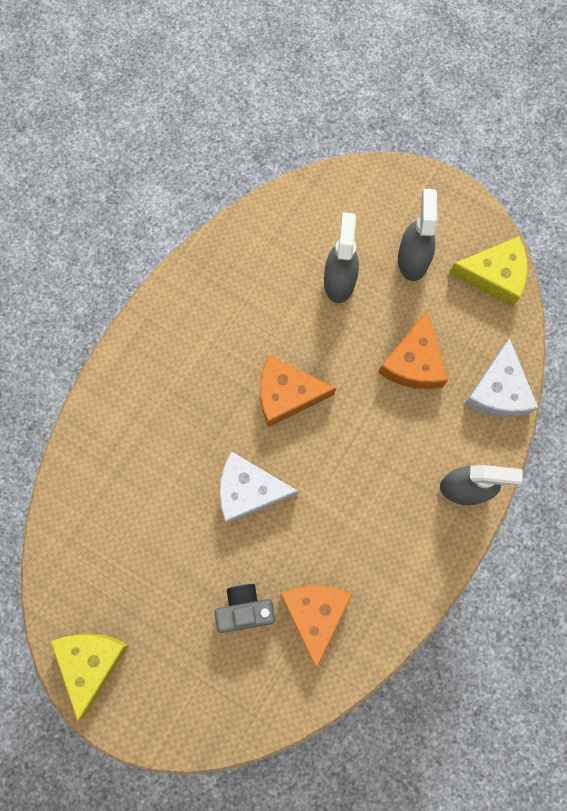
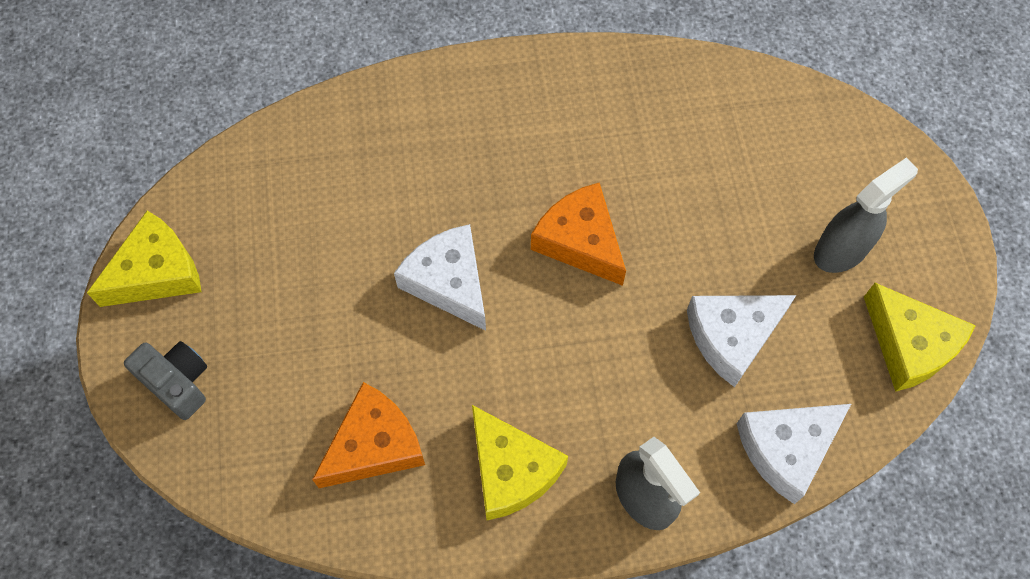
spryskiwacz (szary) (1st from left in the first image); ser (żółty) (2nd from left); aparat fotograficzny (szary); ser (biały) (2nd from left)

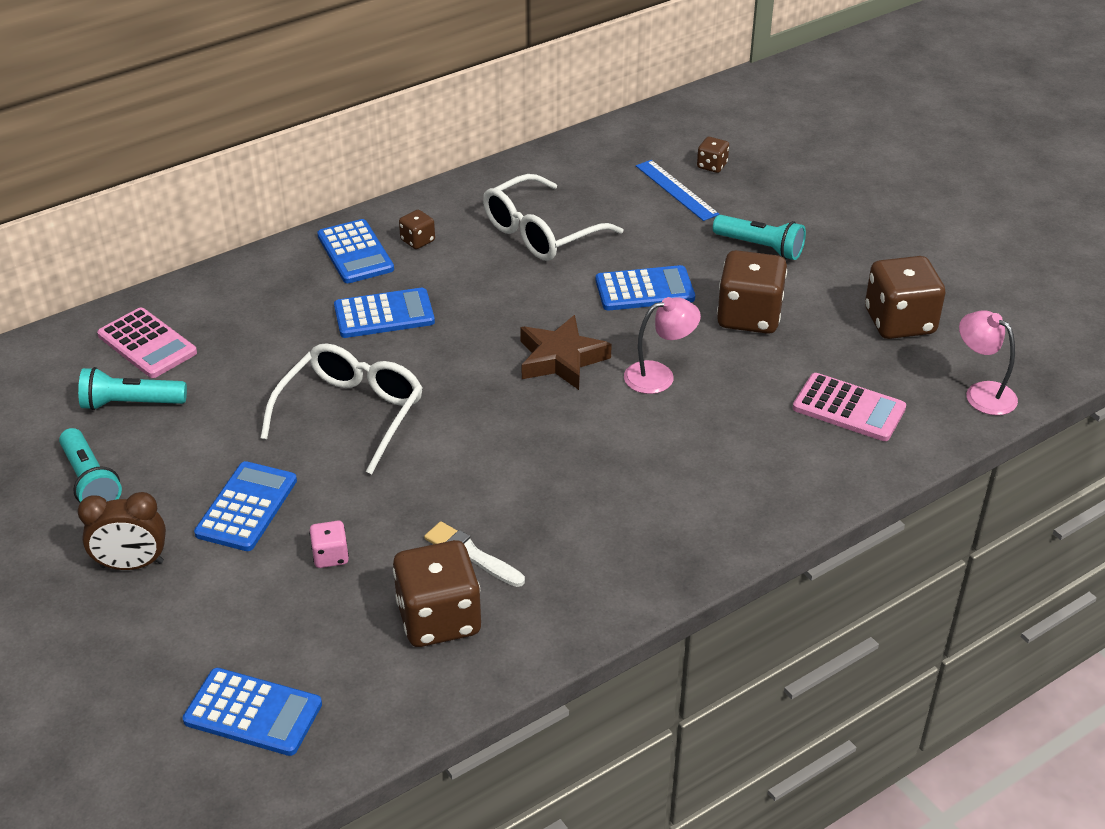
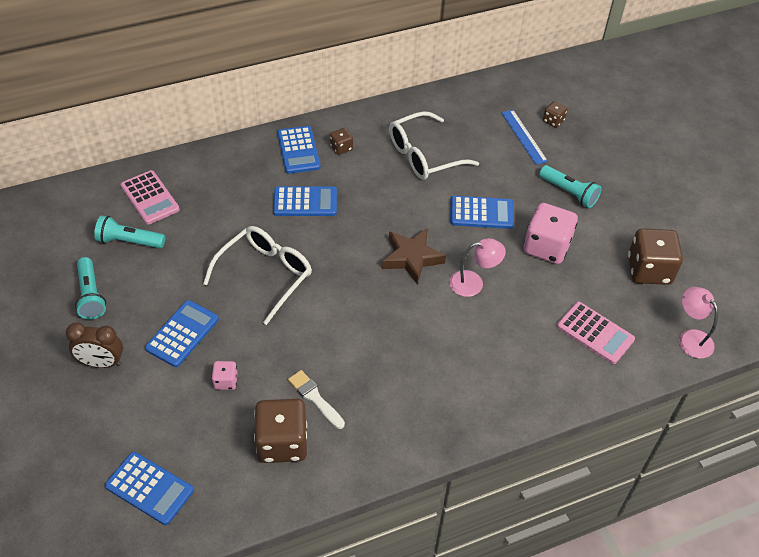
kostka do gry (różowy) (2nd from left)

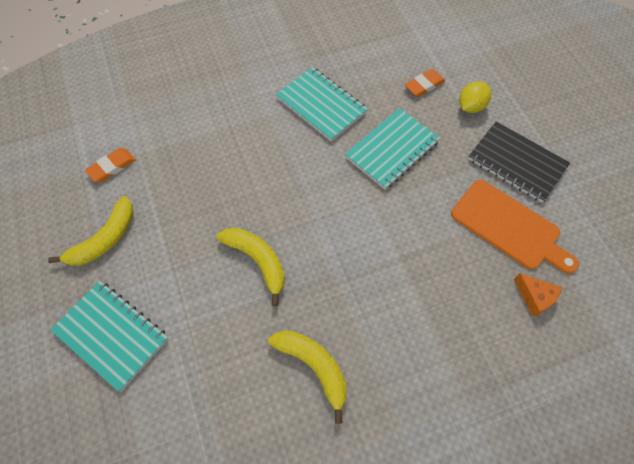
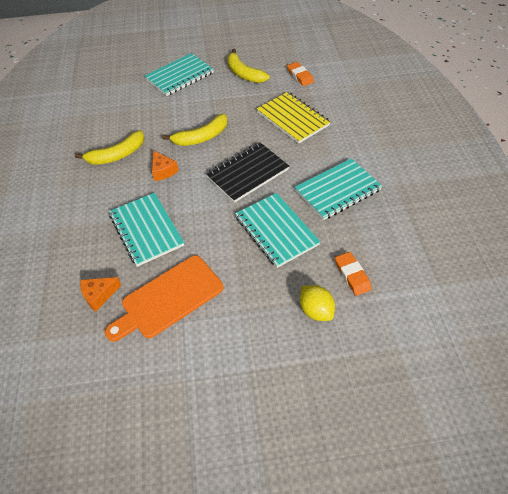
zeszyt (turkusowy) (1st from left); ser (pomarańczowy) (2nd from left); zeszyt (żółty); zeszyt (czarny)

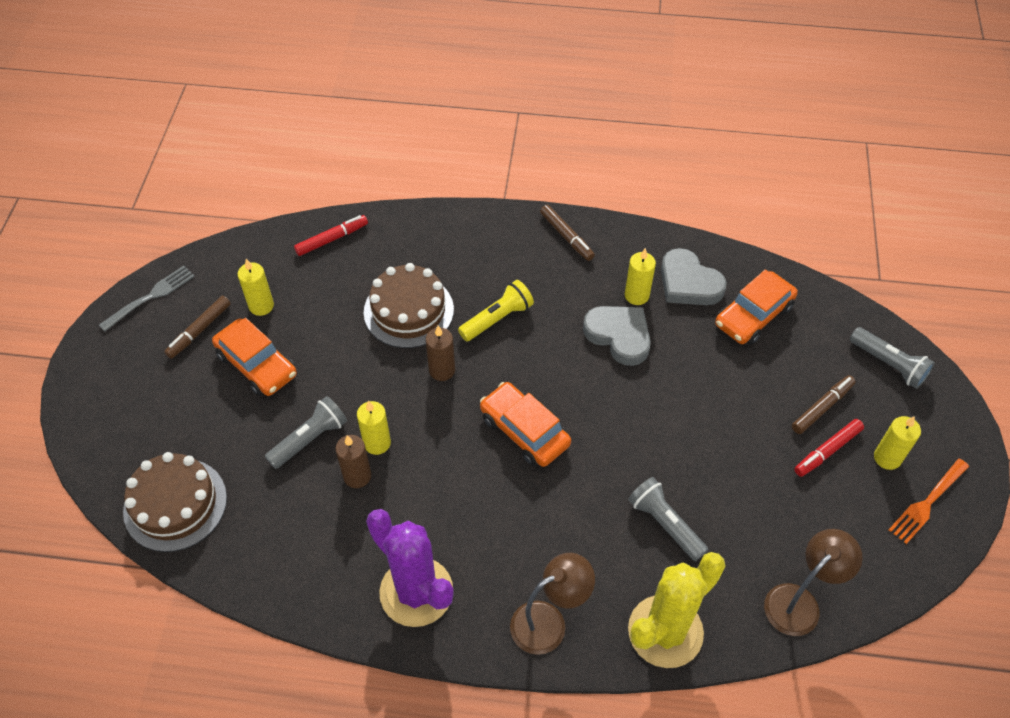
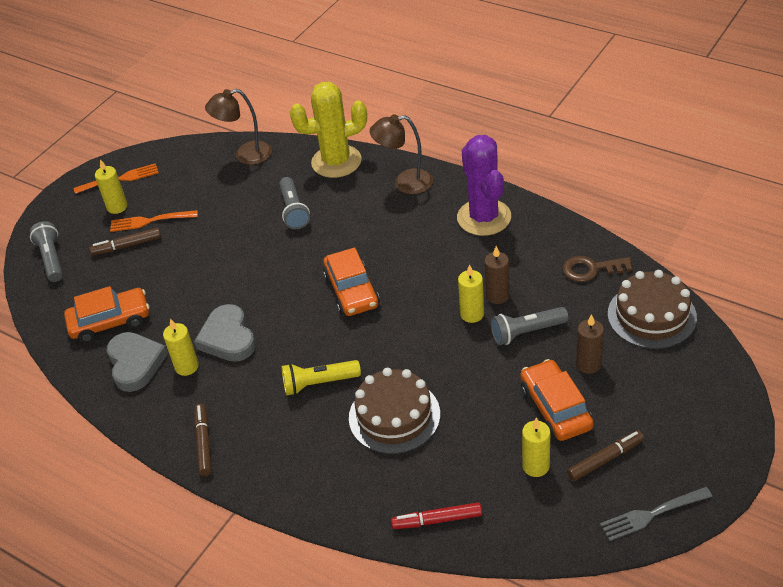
klucz (brązowy); świeca (brązowy) (2nd from left); widelec (pomarańczowy) (2nd from left)

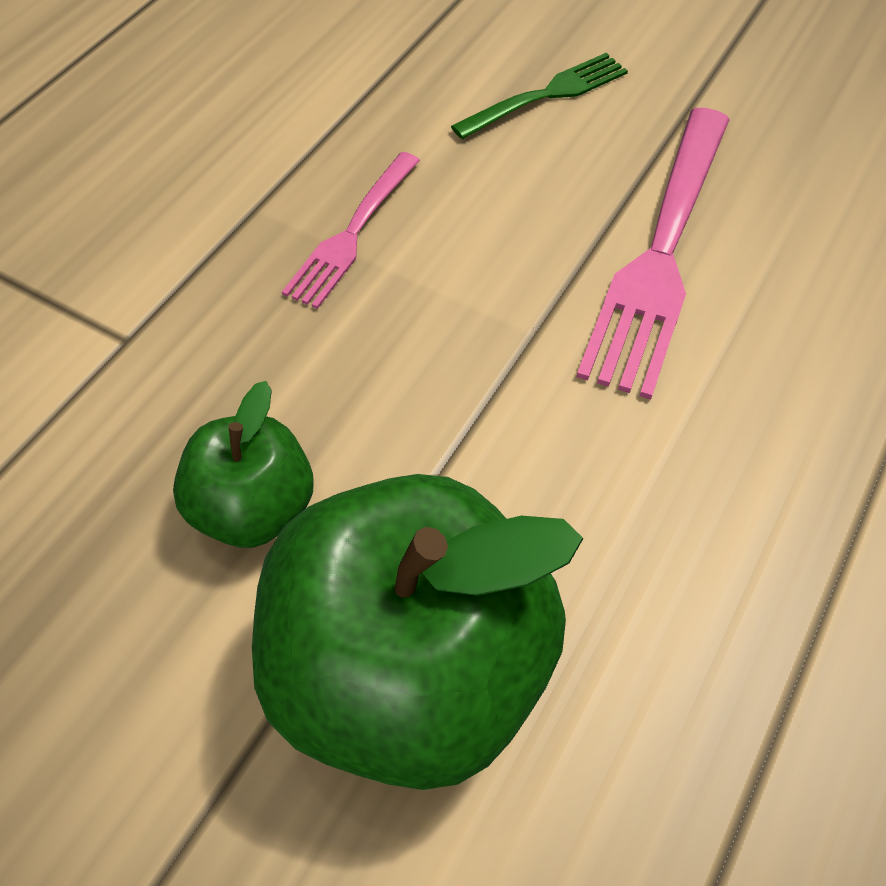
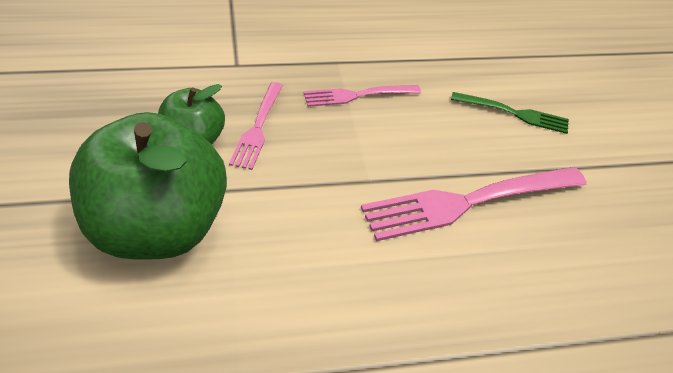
widelec (różowy) (1st from left)

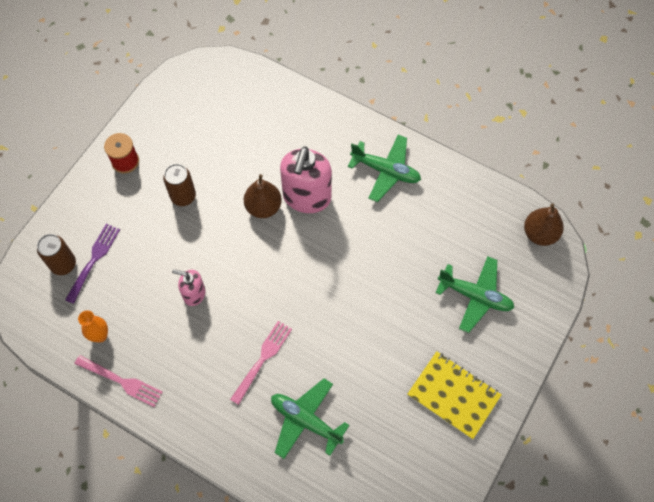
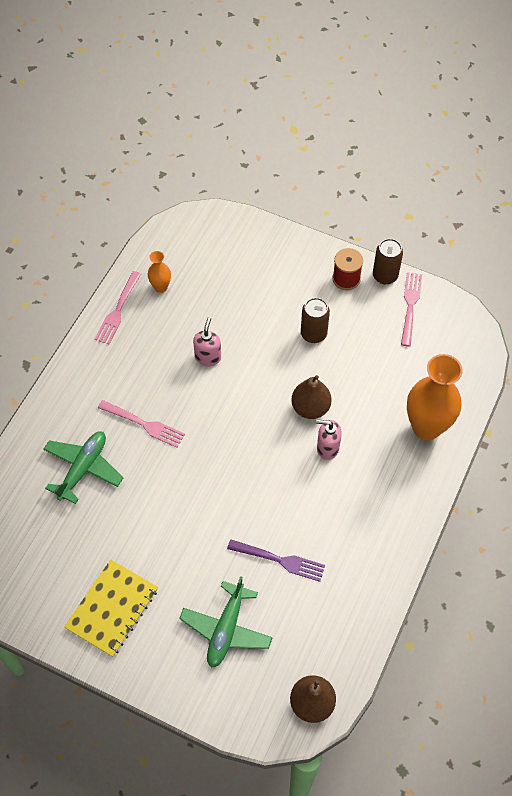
samolot (zielony) (2nd from left in the first image); widelec (różowy) (3rd from left); wazon (pomarańczowy) (2nd from left); puszka (brązowy) (2nd from left); widelec (fioletowy); dozownik mydła (różowy) (2nd from left)

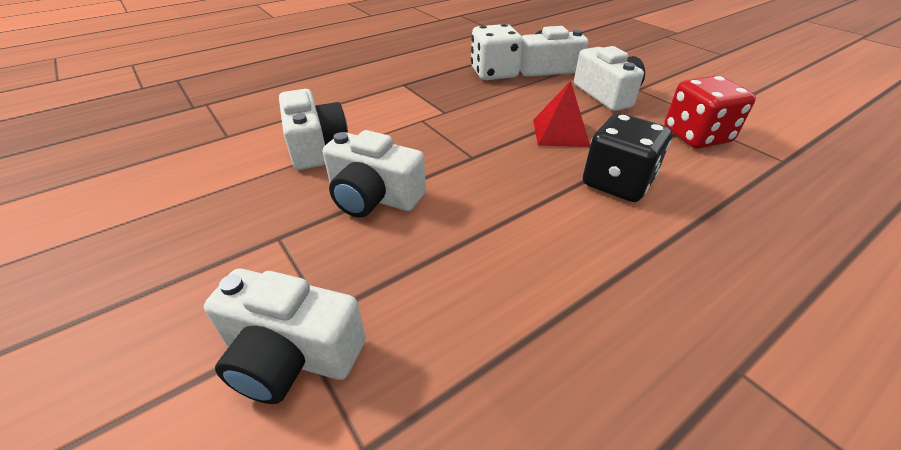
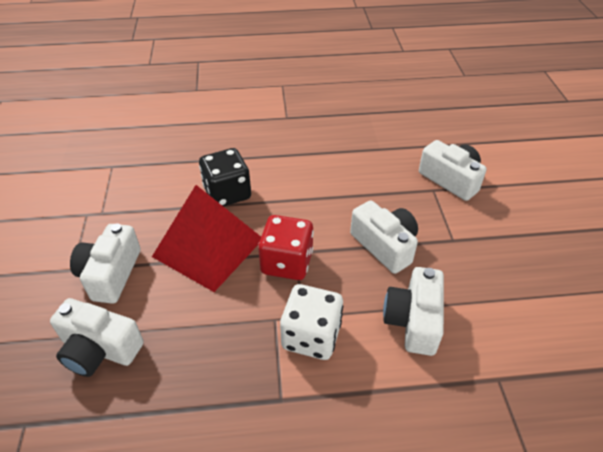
kostka do gry (biały); kostka do gry (czerwony); piramida (czerwony)

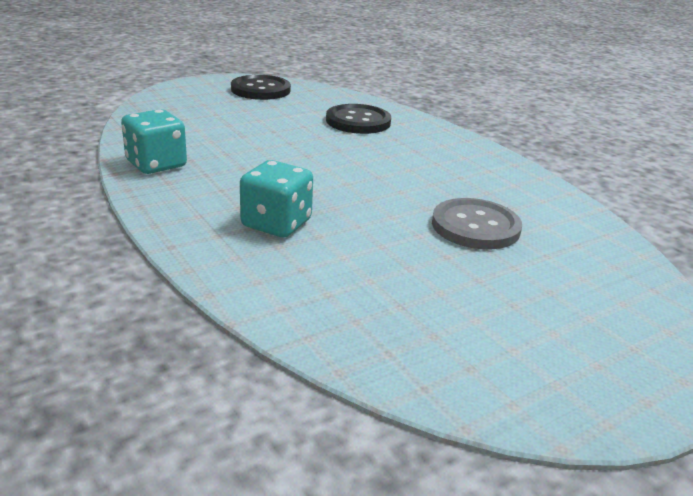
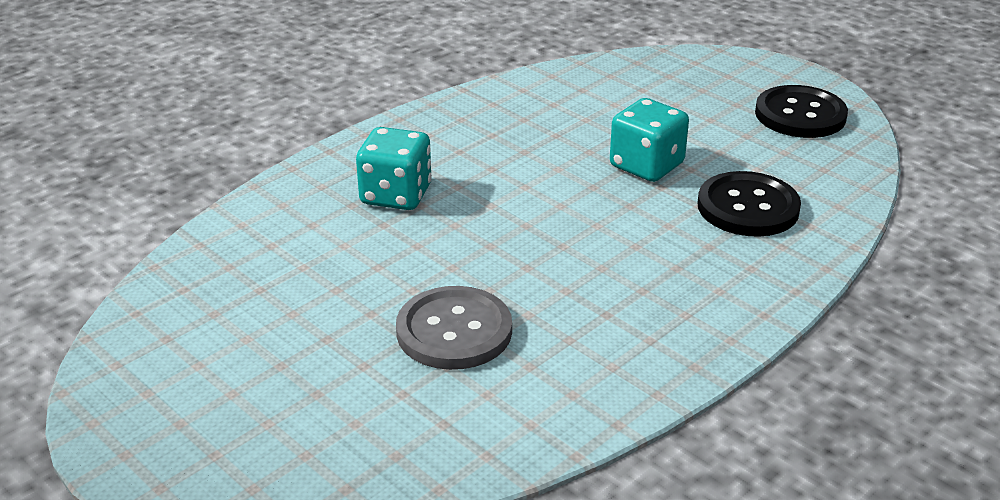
kostka do gry (turkusowy) (2nd from left)

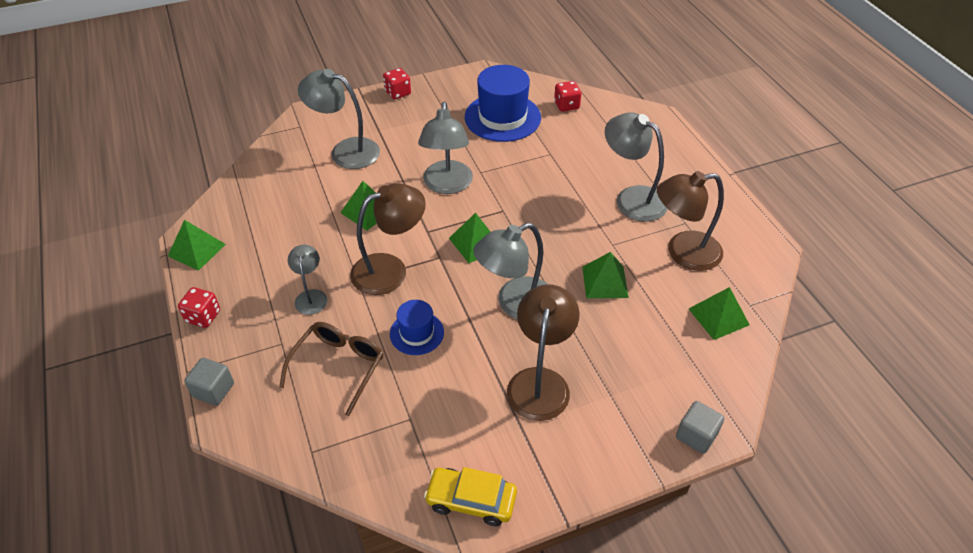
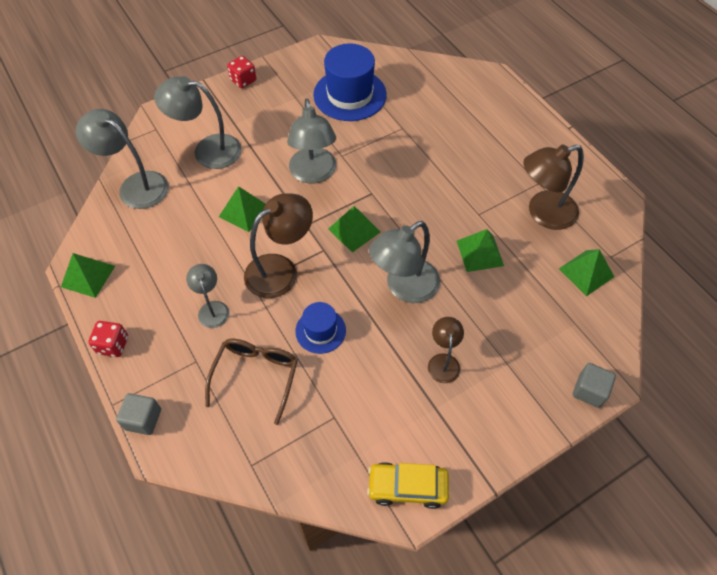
kostka do gry (czerwony) (3rd from left in the first image); lampka (szary) (1st from left); lampka (brązowy) (2nd from left)

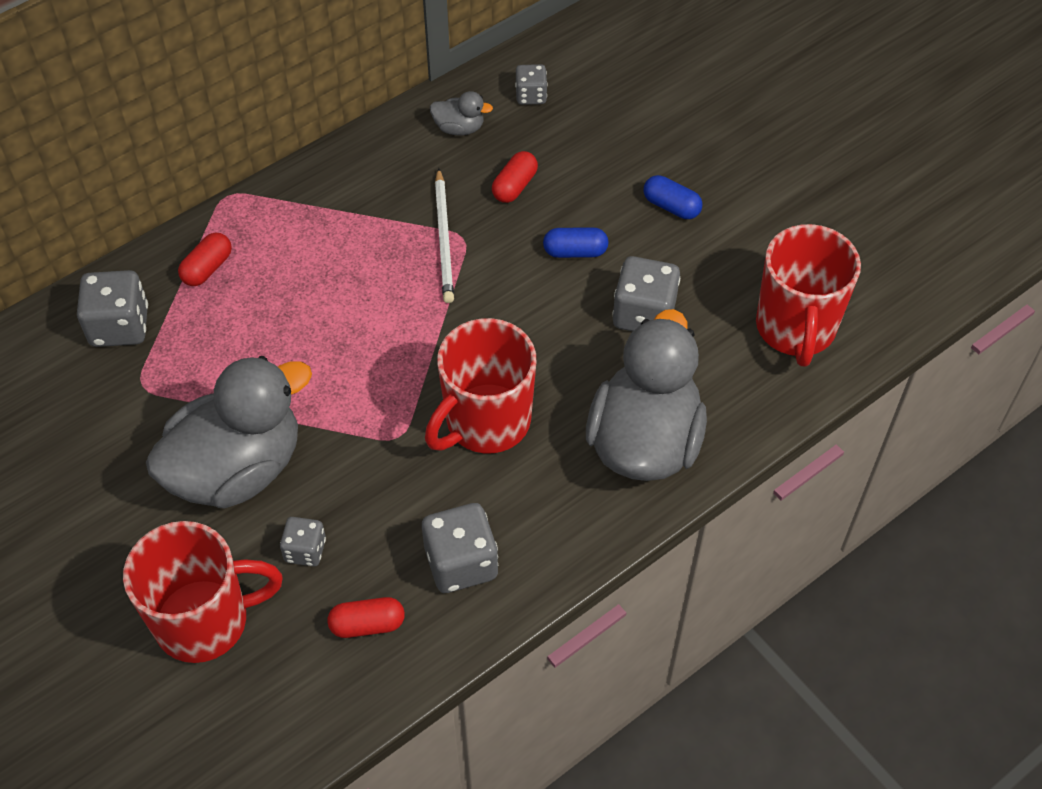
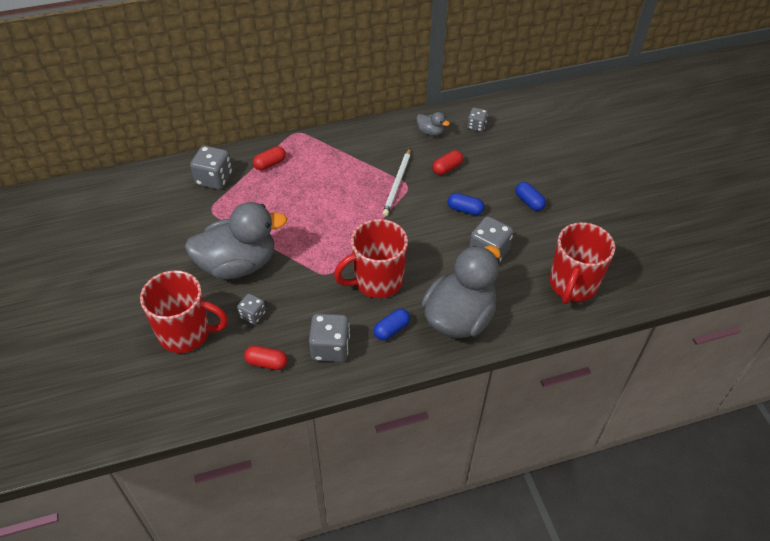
kapsułka (niebieski) (1st from left)

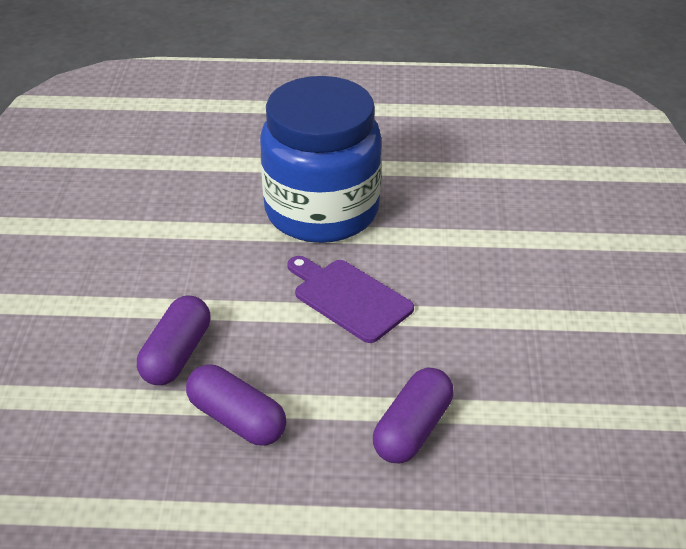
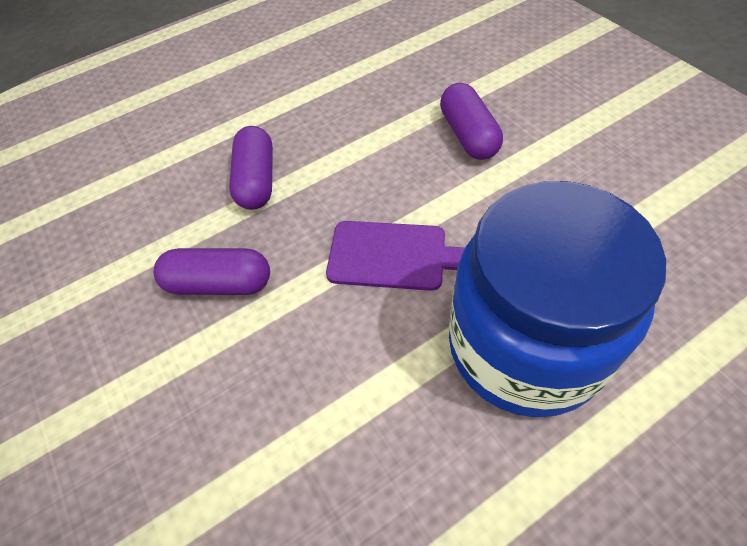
kapsułka (fioletowy) (1st from left)

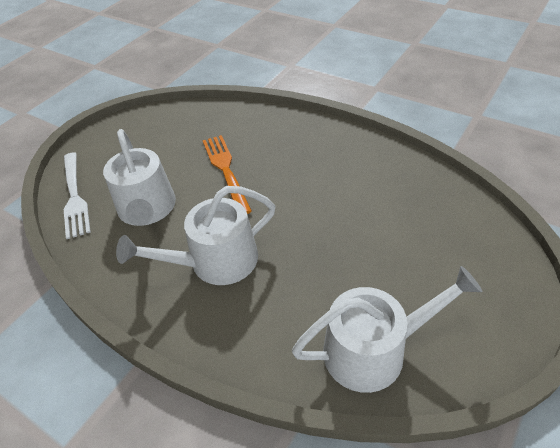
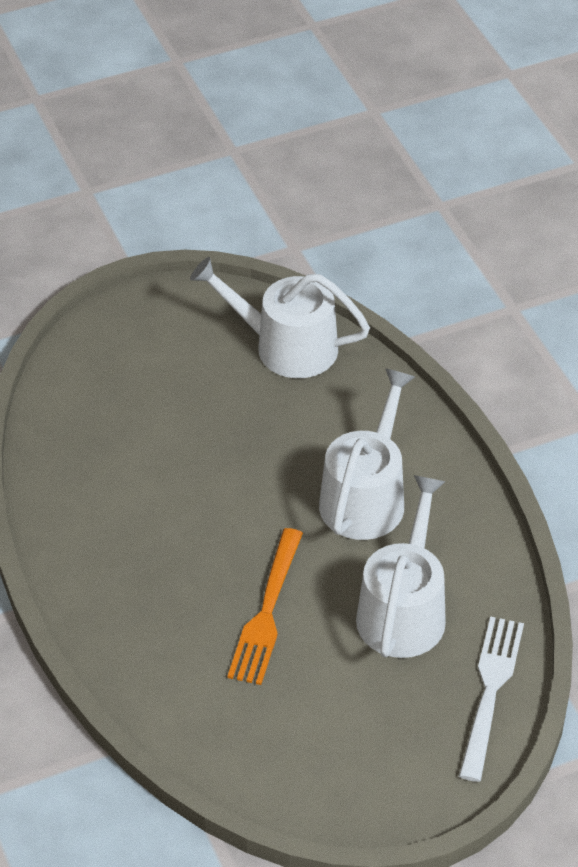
konewka (biały) (2nd from left)

